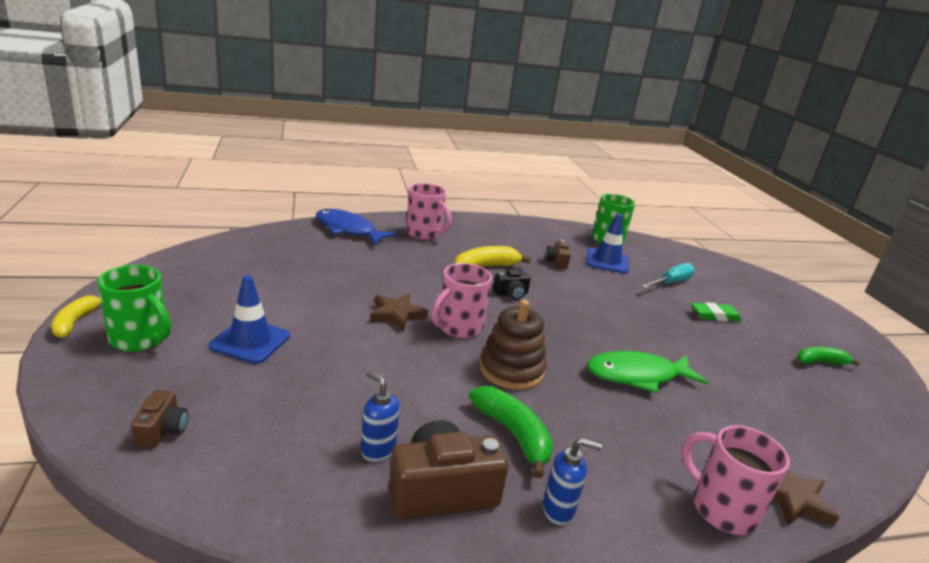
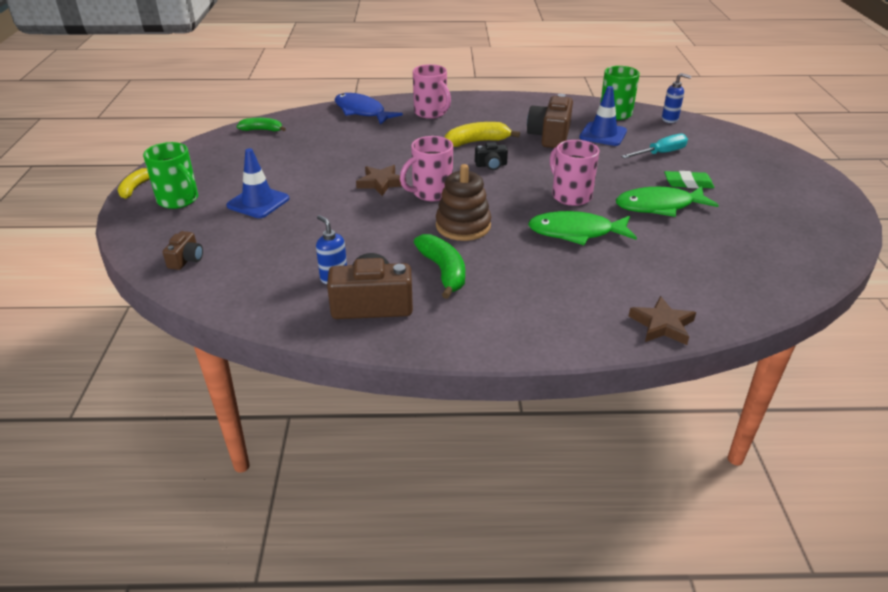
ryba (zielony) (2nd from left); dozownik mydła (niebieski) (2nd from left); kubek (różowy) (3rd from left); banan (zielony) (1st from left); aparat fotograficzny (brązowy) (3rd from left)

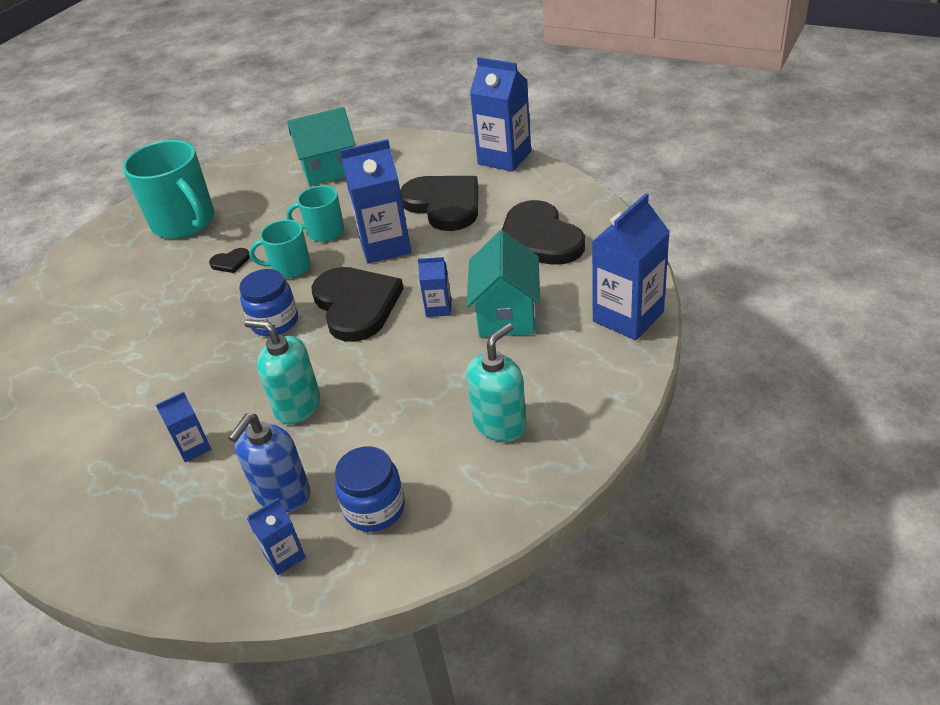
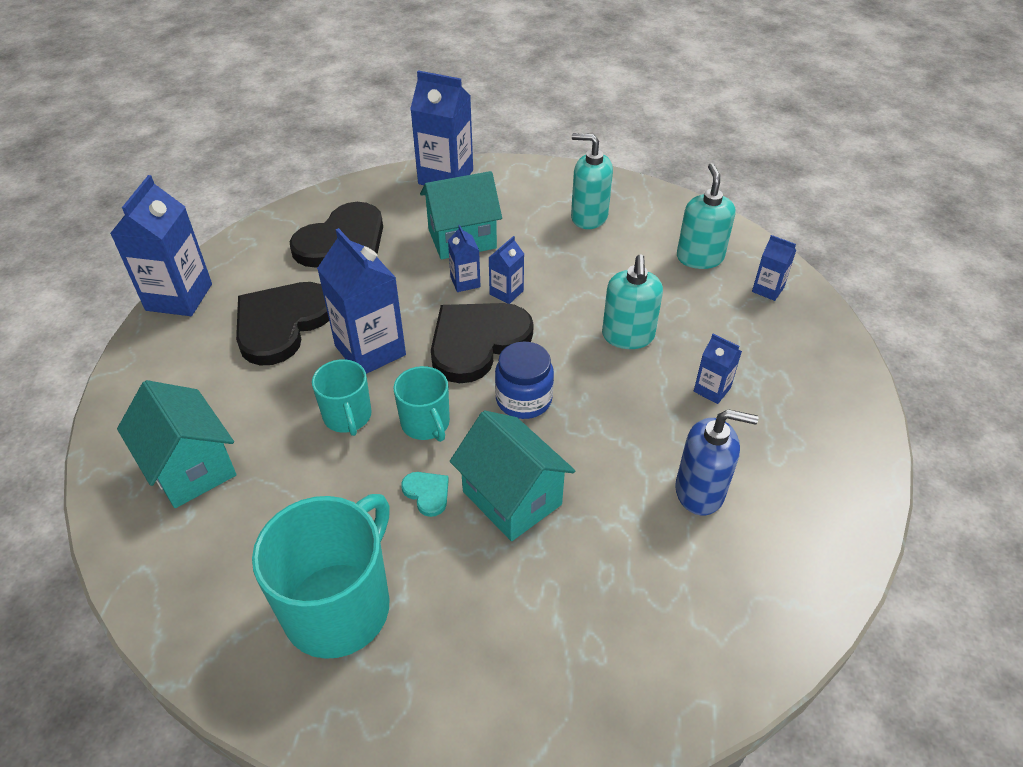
domek (turkusowy) (3rd from left); karton mleka (niebieski) (5th from left); dozownik mydła (niebieski); dozownik mydła (turkusowy) (3rd from left); serce (turkusowy)

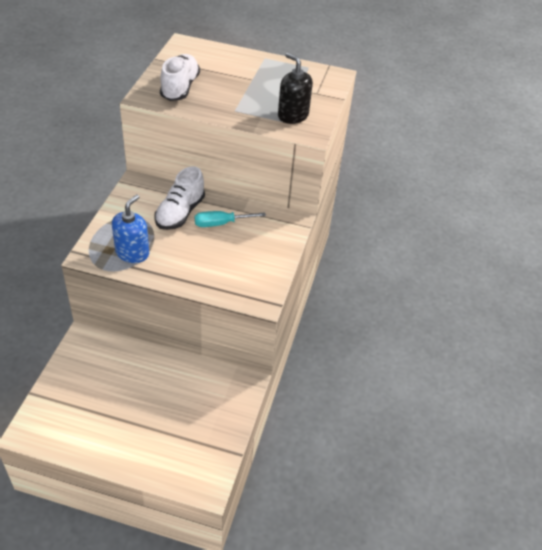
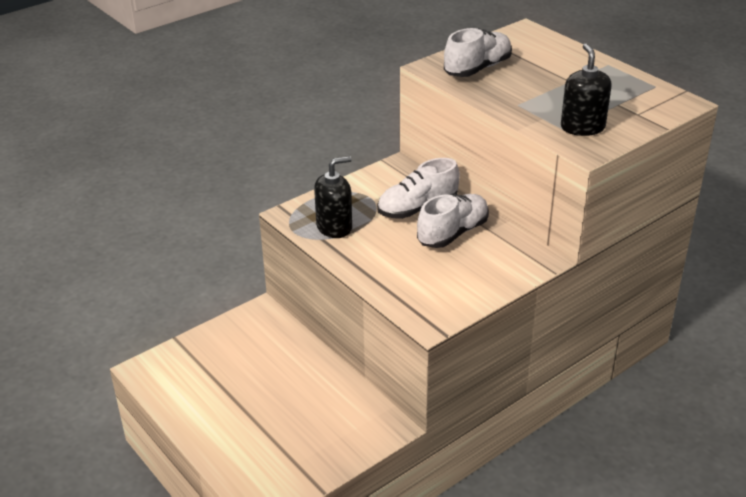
but (biały) (2nd from left); dozownik mydła (czarny) (1st from left)

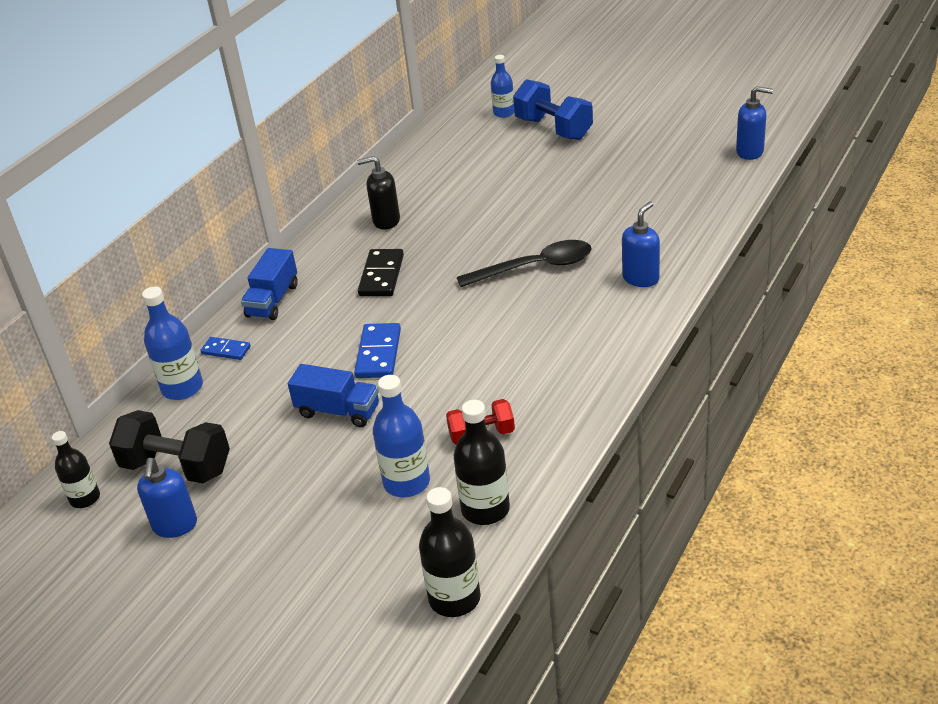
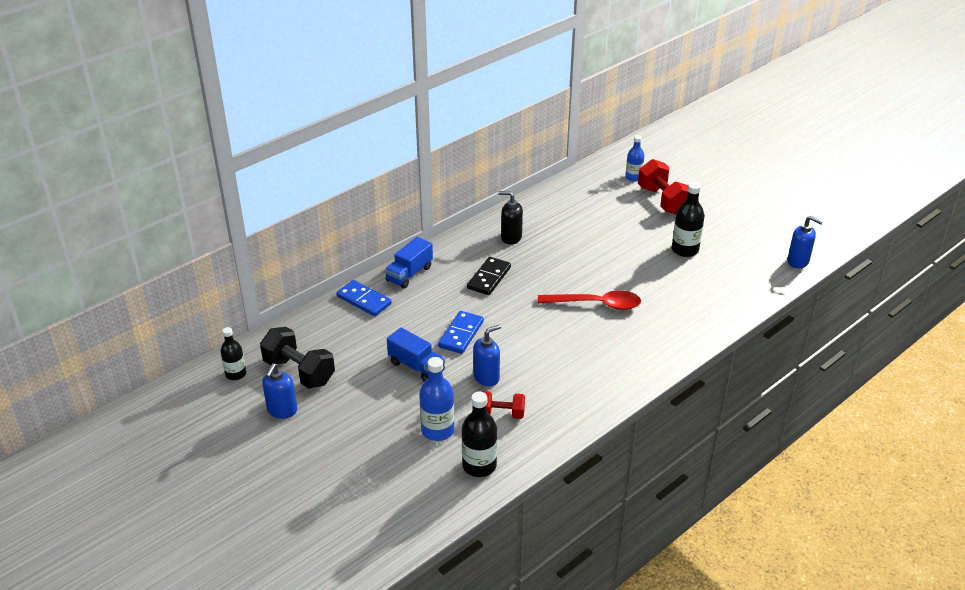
butelka (niebieski) (1st from left in the first image); butelka (czarny) (3rd from left); dozownik mydła (niebieski) (2nd from left); łyżka (czerwony); hantel (czerwony) (2nd from left); kostka domina (niebieski) (1st from left)

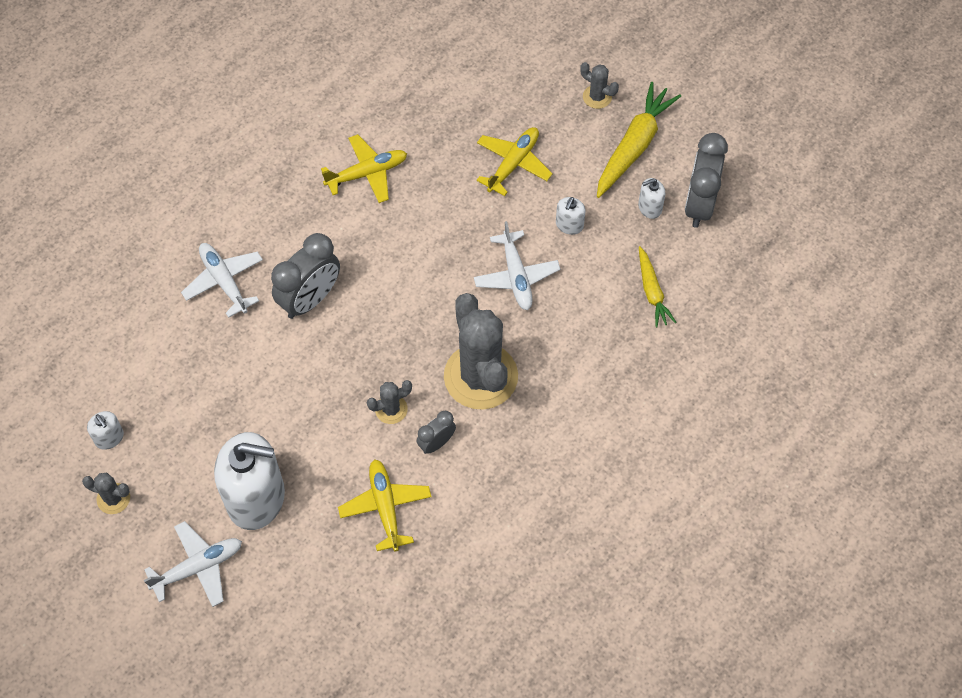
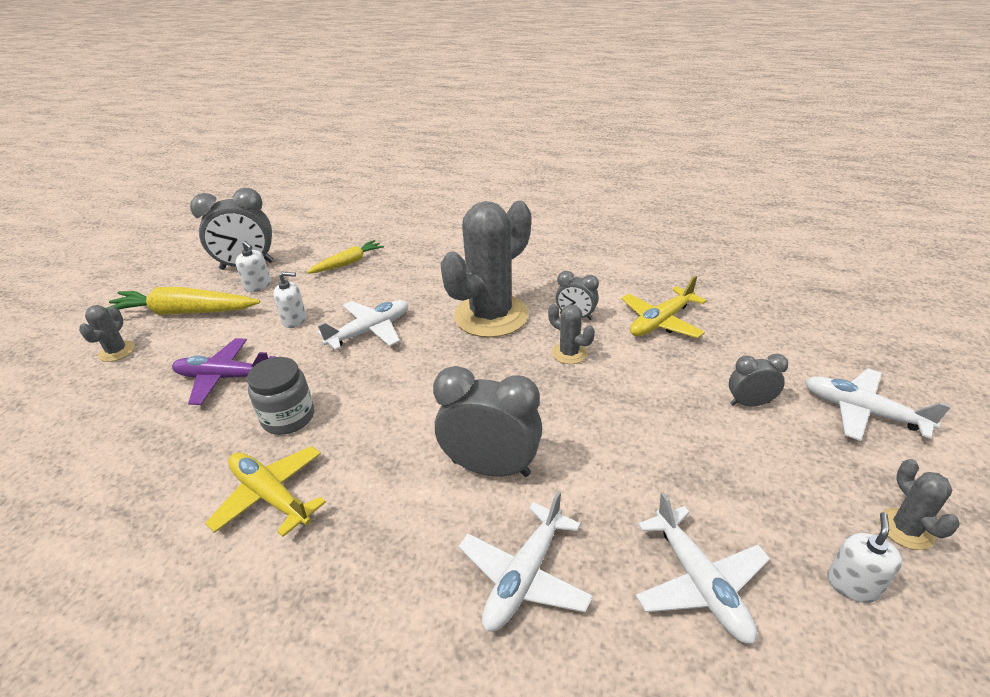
słoik (szary); samolot (biały) (3rd from left); budzik (szary) (4th from left); samolot (fioletowy)

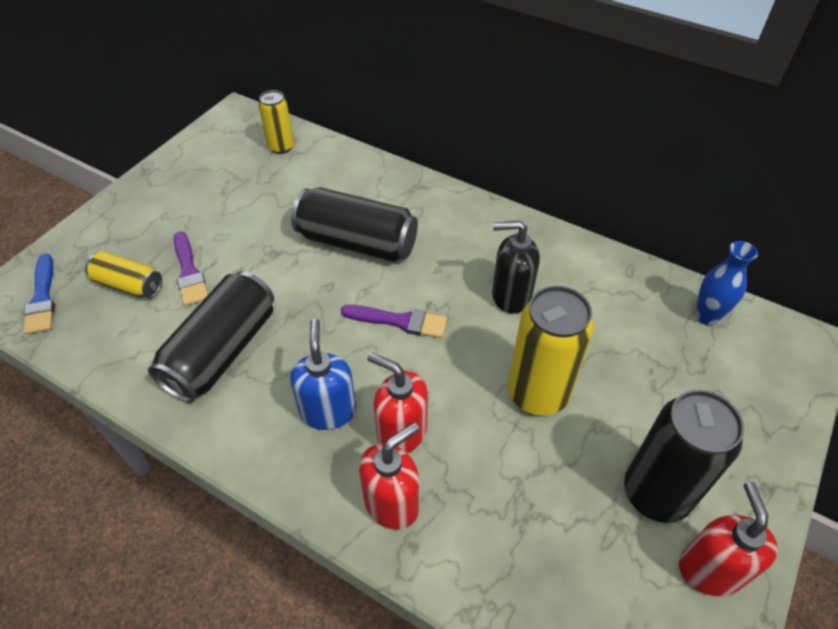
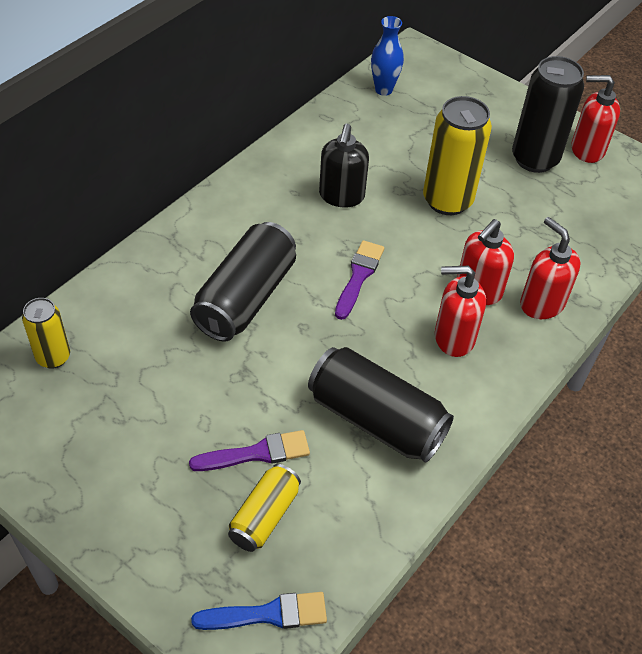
dozownik mydła (czerwony) (1st from left)

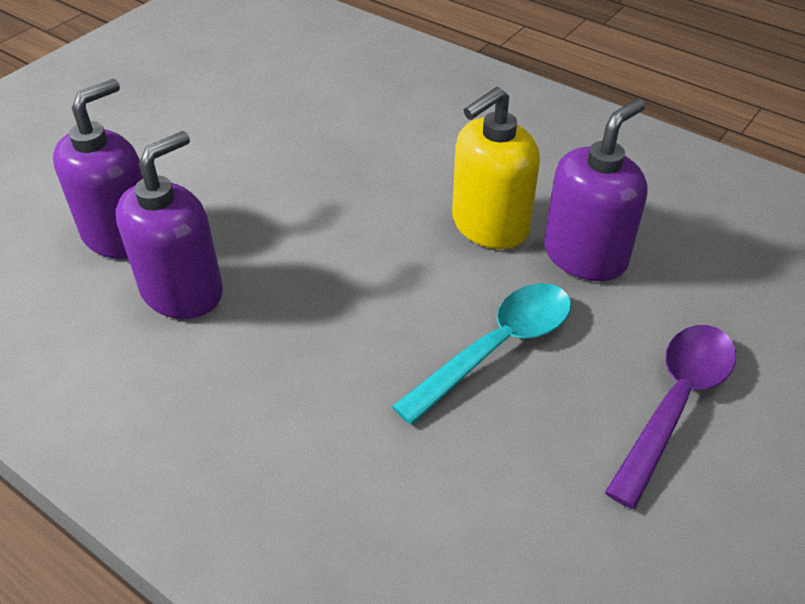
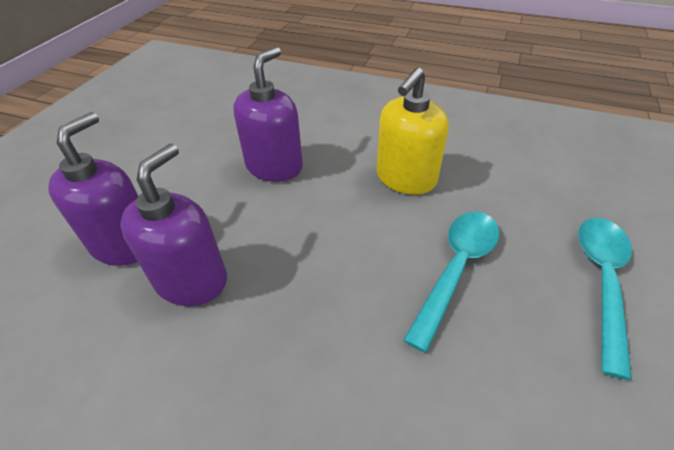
dozownik mydła (fioletowy) (3rd from left); łyżka (turkusowy) (2nd from left)

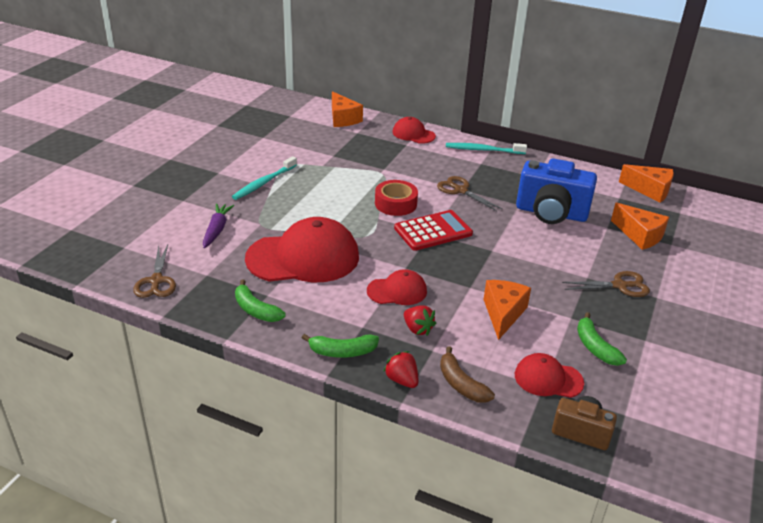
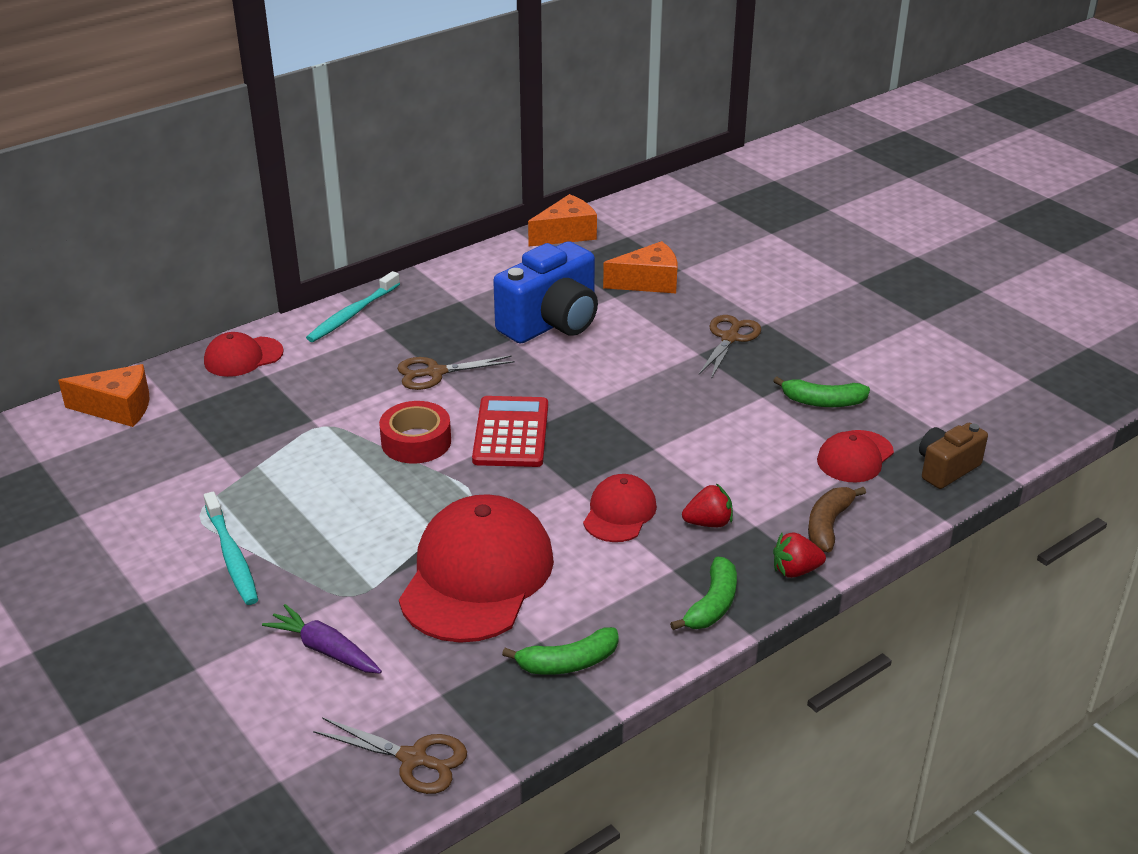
ser (pomarańczowy) (2nd from left in the first image); banan (brązowy)

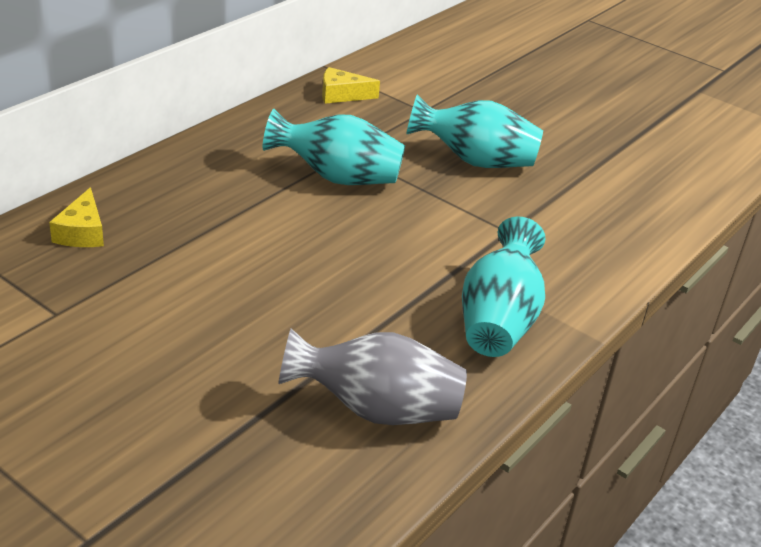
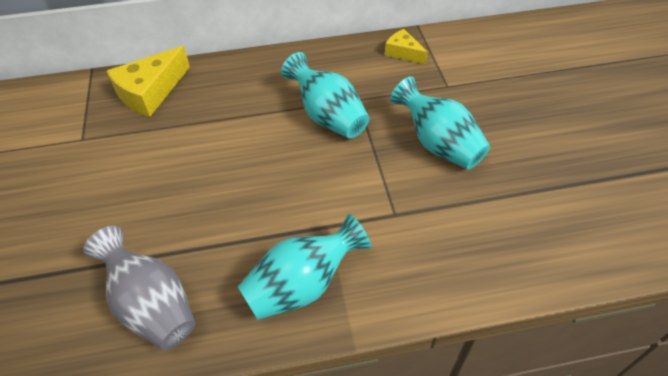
ser (żółty) (1st from left)

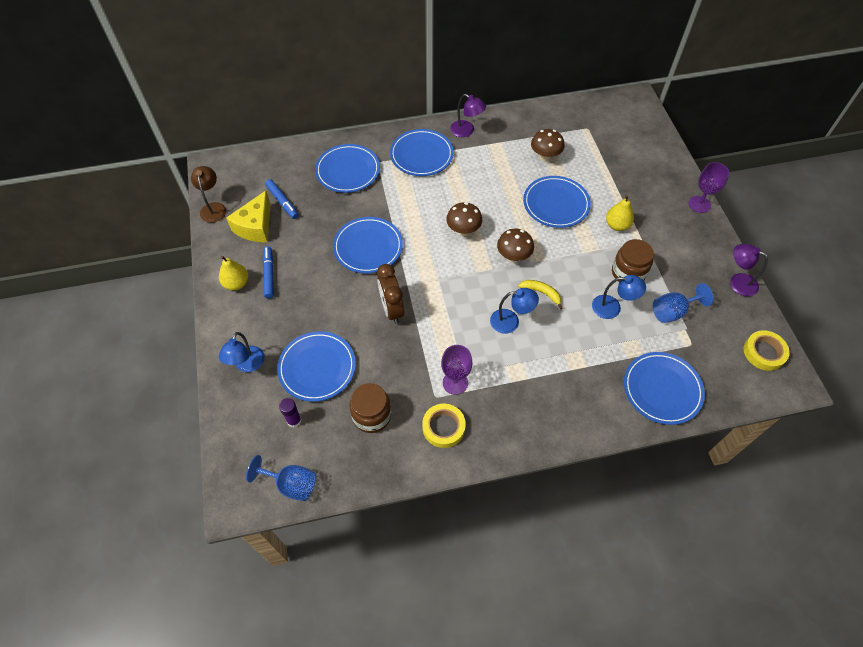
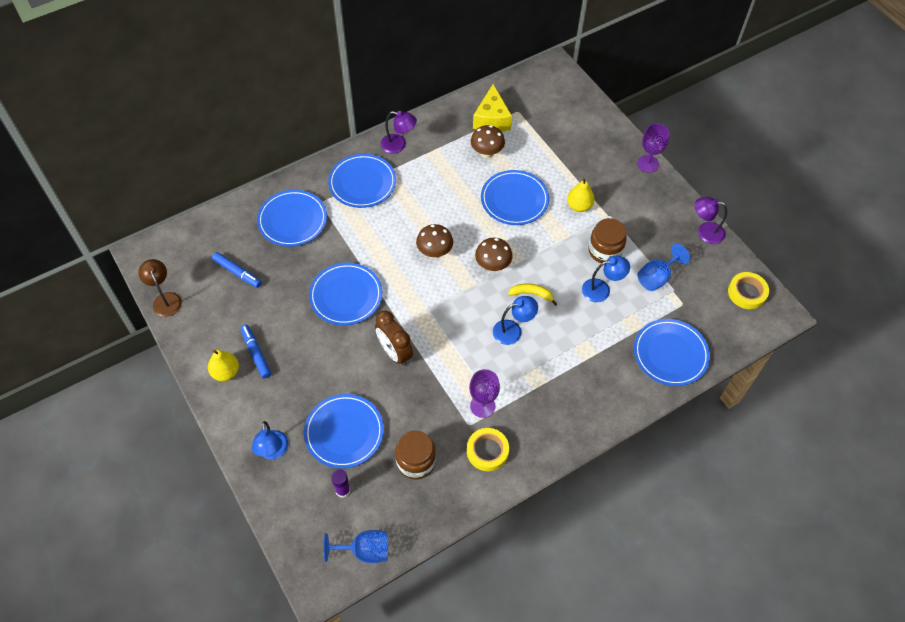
ser (żółty)

